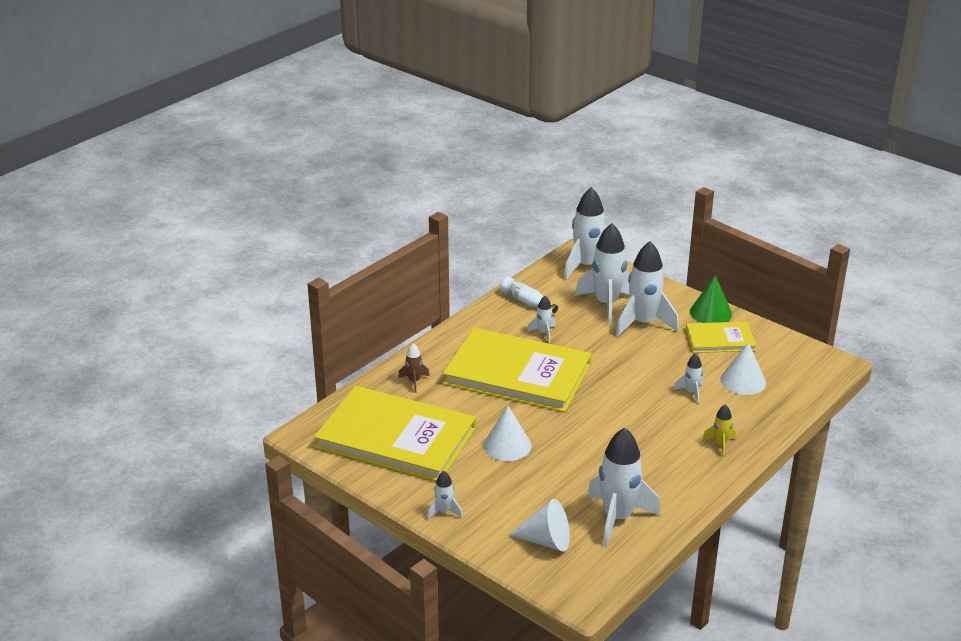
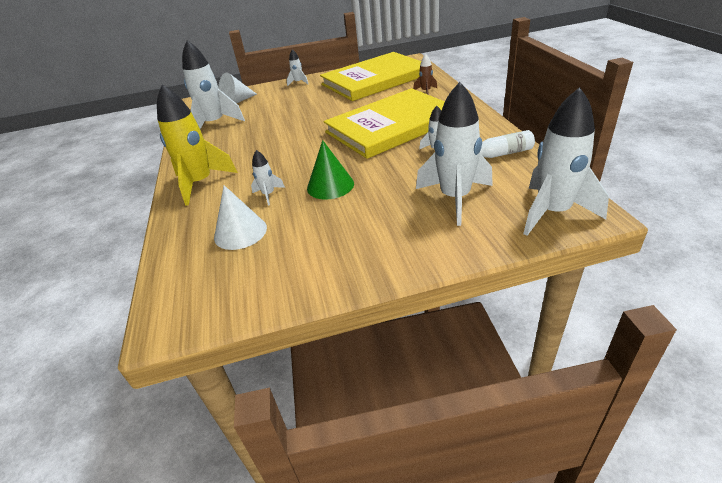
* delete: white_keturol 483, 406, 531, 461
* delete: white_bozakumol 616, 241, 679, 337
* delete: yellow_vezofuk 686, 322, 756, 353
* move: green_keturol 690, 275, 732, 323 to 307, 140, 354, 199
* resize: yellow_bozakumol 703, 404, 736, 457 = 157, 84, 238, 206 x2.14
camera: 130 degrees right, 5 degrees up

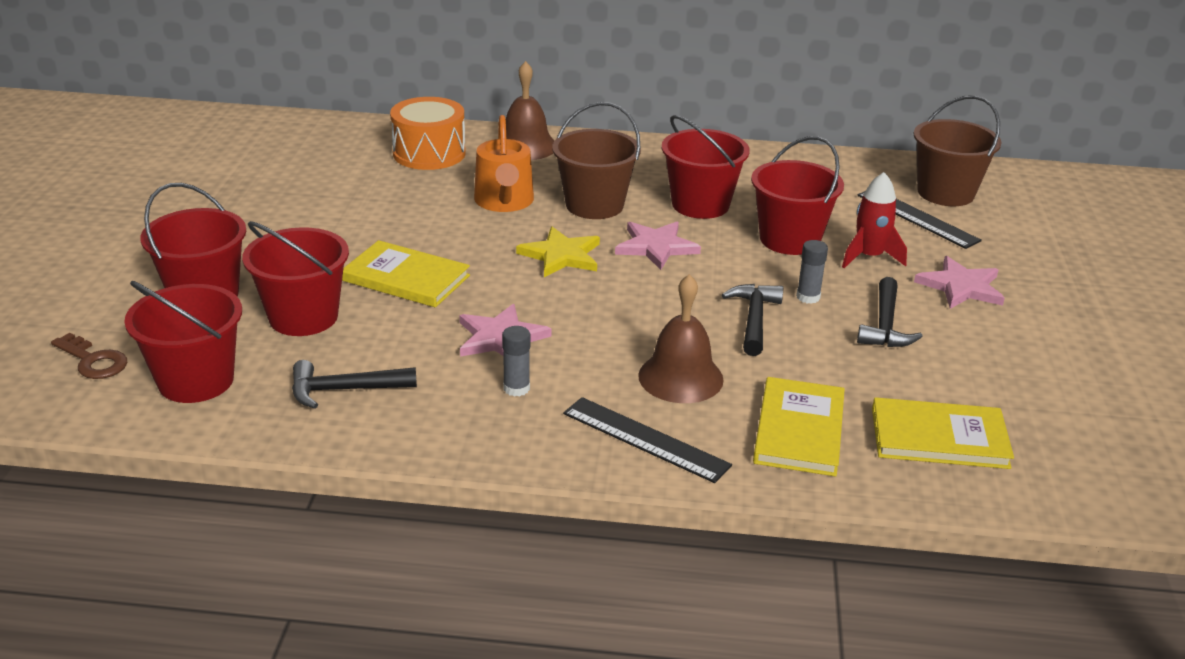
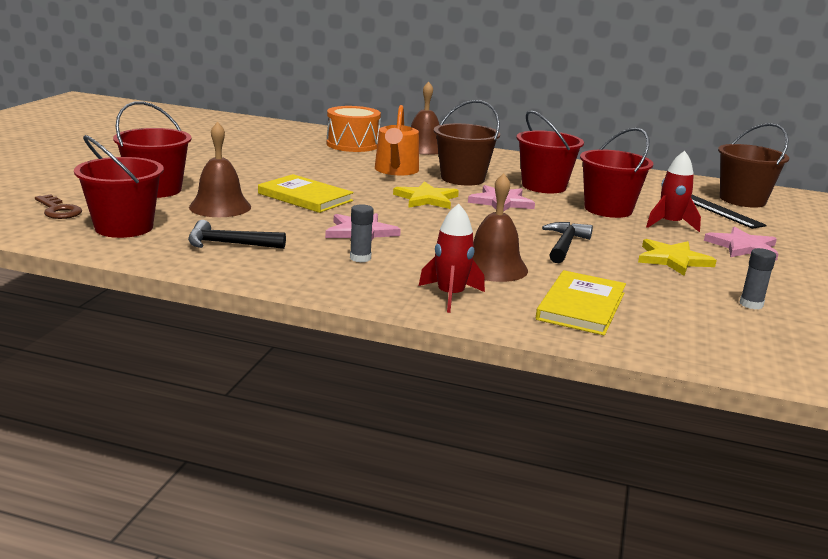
* replace: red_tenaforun 242, 221, 349, 336 to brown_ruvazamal 189, 122, 251, 217
* replace: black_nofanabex 563, 397, 732, 483 to red_bozakumol 419, 203, 485, 313
* move: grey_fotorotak 796, 240, 828, 304 to 740, 248, 776, 309
* replace: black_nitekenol 857, 277, 923, 347 to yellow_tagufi 638, 239, 717, 276
* delete: yellow_vezofuk 872, 397, 1014, 469
camera: 10 degrees right, 10 degrees down

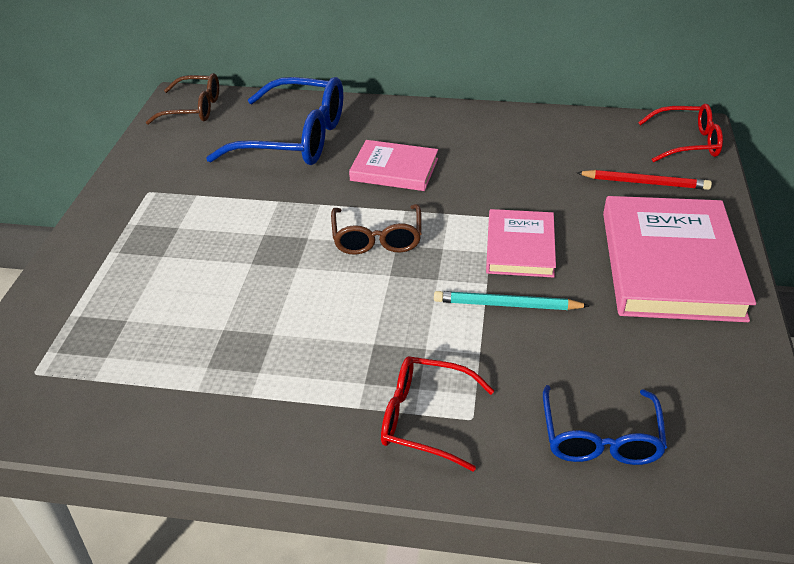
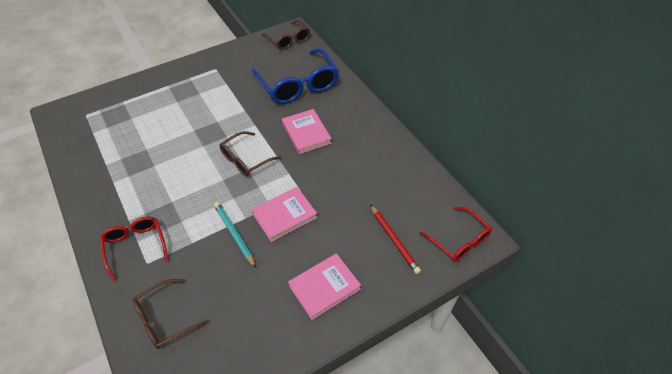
* recolor: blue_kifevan 543, 385, 667, 465 to brown_kifevan 132, 279, 208, 349
* resize: pink_vezofuk 603, 196, 756, 322 = 288, 253, 361, 320 x0.56
camera: 50 degrees right, 10 degrees up

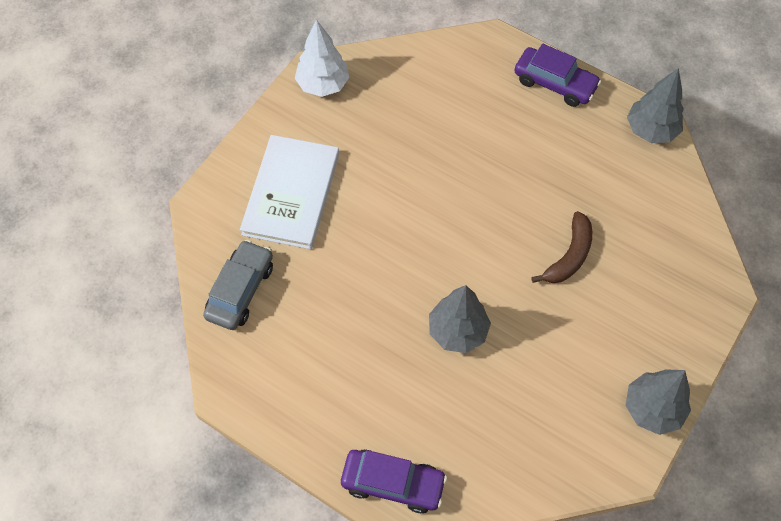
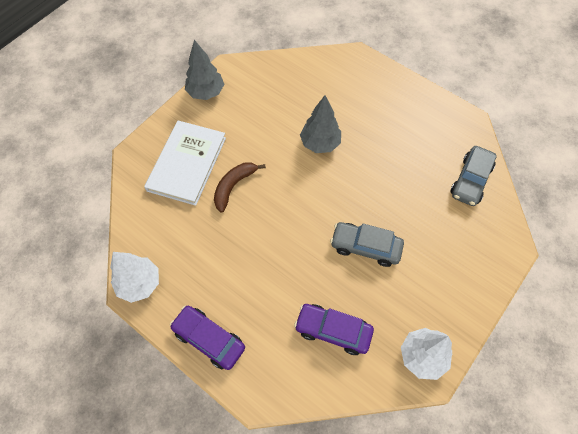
* move: white_vezofuk 240, 135, 339, 249 to 144, 120, 226, 206
* move: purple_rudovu 341, 450, 447, 513 to 294, 304, 374, 355
* recolor: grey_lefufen 627, 68, 684, 143 to white_lefufen 110, 252, 159, 303
* insert: grey_rudovu 330, 222, 404, 267
camera: 175 degrees left, 0 degrees up

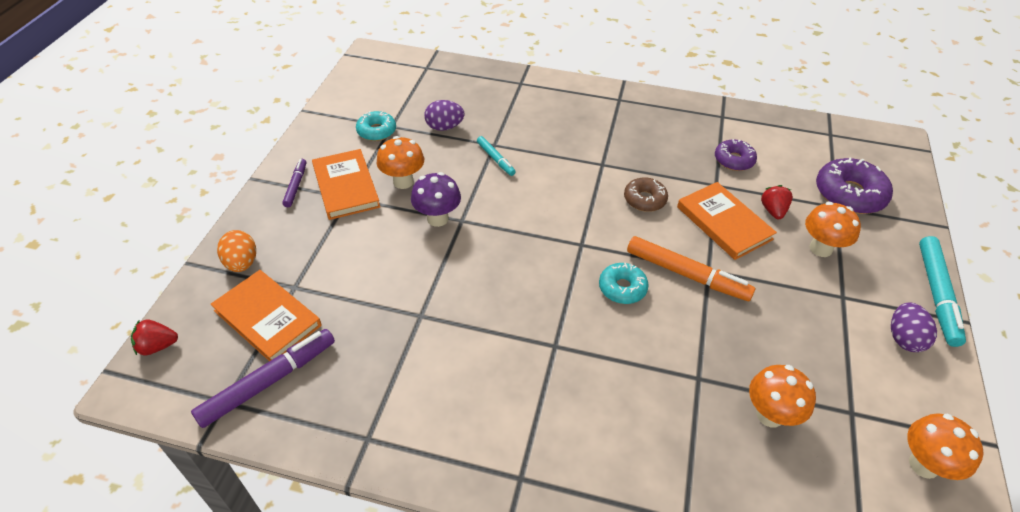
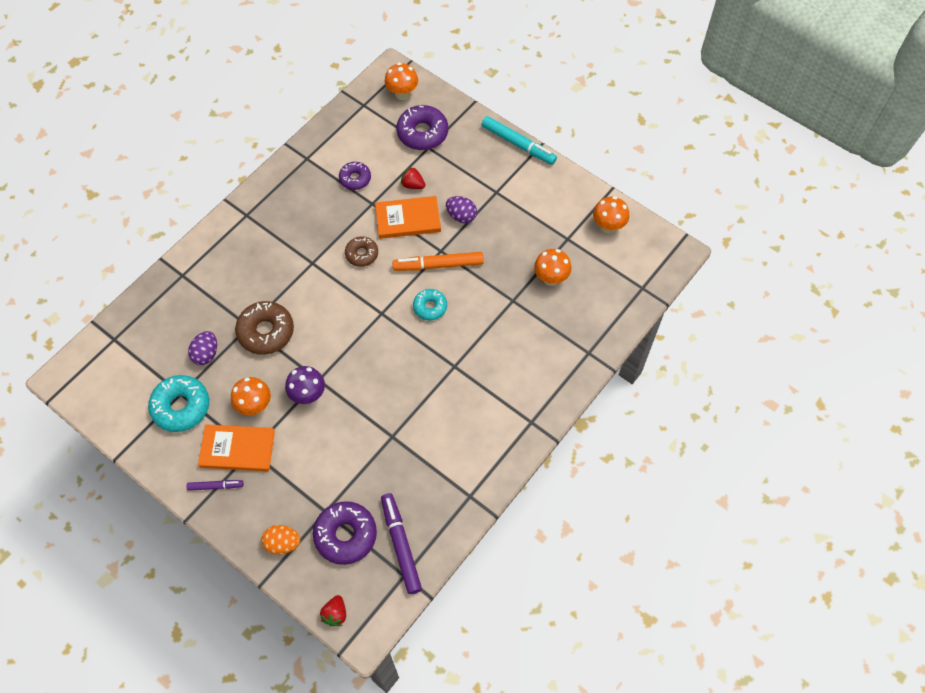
* replace: orange_vezofuk 211, 270, 322, 361 to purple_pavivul 313, 501, 377, 565
* rotate: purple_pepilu 282, 159, 306, 207 = 186, 480, 243, 491 150 degrees clockwise
* resize: turquoise_pavivul 356, 111, 396, 141 = 148, 375, 209, 432 x1.65
* replace: turquoise_pepilu 477, 136, 516, 176 to brown_pavivul 235, 301, 294, 355
* rotate: orange_pepilu 627, 236, 755, 301 = 392, 252, 484, 271 150 degrees counterclockwise
* move: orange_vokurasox 805, 202, 861, 257 to 384, 63, 418, 100
* move: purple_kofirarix 891, 303, 937, 352 to 446, 196, 477, 223
camera: 65 degrees left, 15 degrees up

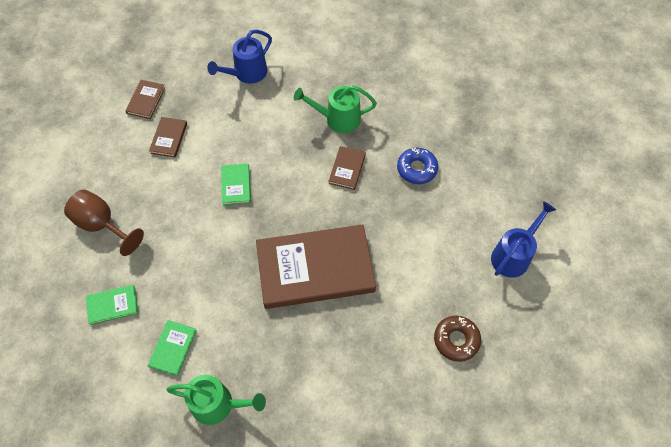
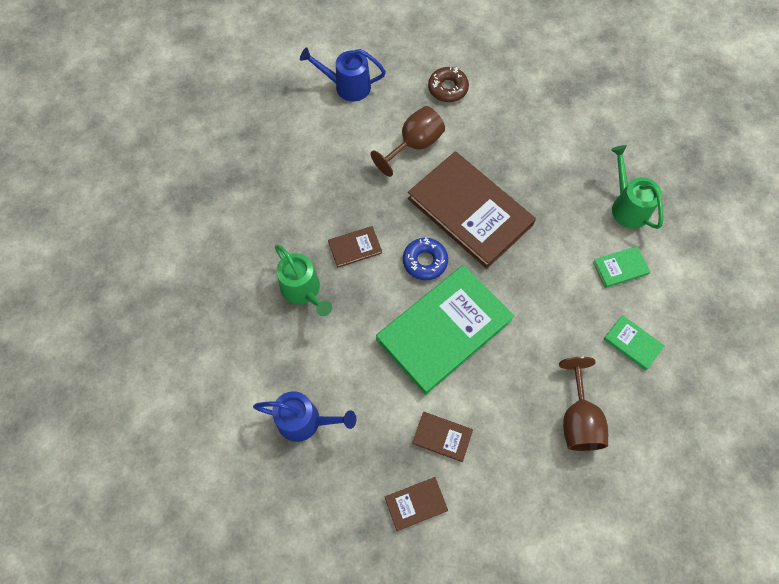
* rotate: brown_vezofuk 149, 117, 187, 158 = 412, 412, 473, 462 45 degrees clockwise
* resize: green_vezofuk 221, 163, 251, 205 = 376, 265, 514, 395 x2.37
* move: blue_pavivul 397, 148, 438, 184 to 403, 237, 448, 280
* insert: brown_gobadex 370, 106, 445, 177
camera: 125 degrees left, 5 degrees up

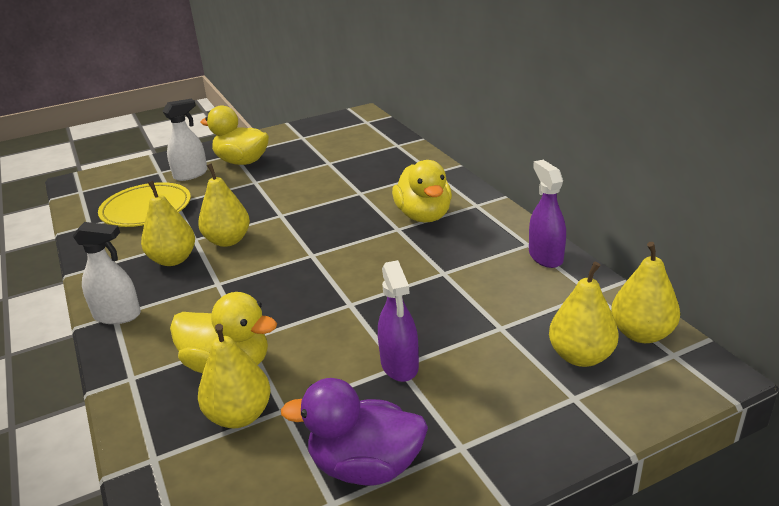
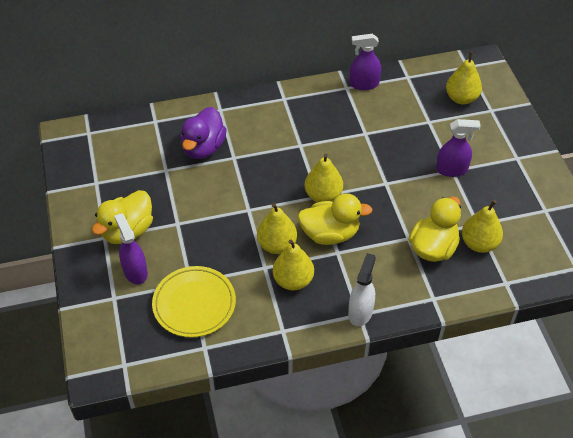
* recolor: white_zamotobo 163, 99, 207, 181 to purple_zamotobo 114, 213, 148, 284
* move: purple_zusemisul 281, 378, 428, 485 to 180, 107, 227, 159
* move: yellow_zusemisul 392, 160, 452, 222 to 298, 194, 373, 245
* move: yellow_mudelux 611, 242, 680, 343 to 305, 154, 343, 202
camera: 80 degrees left, 20 degrees up

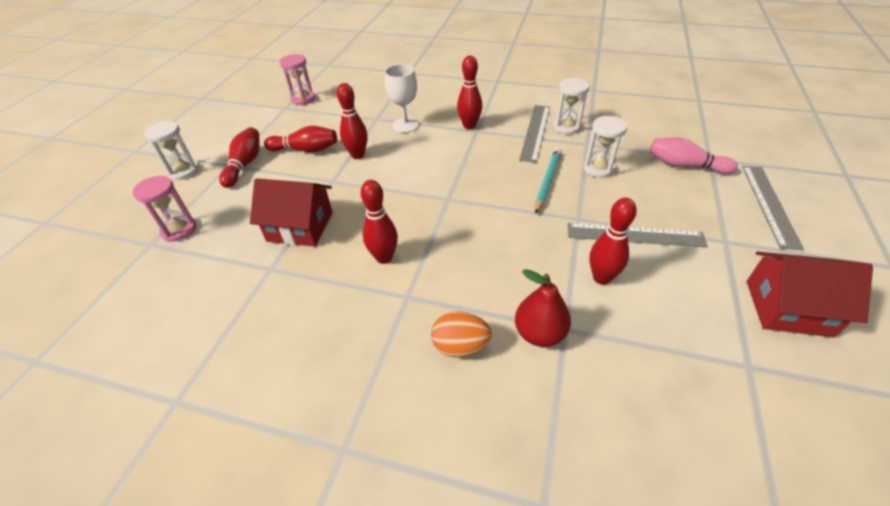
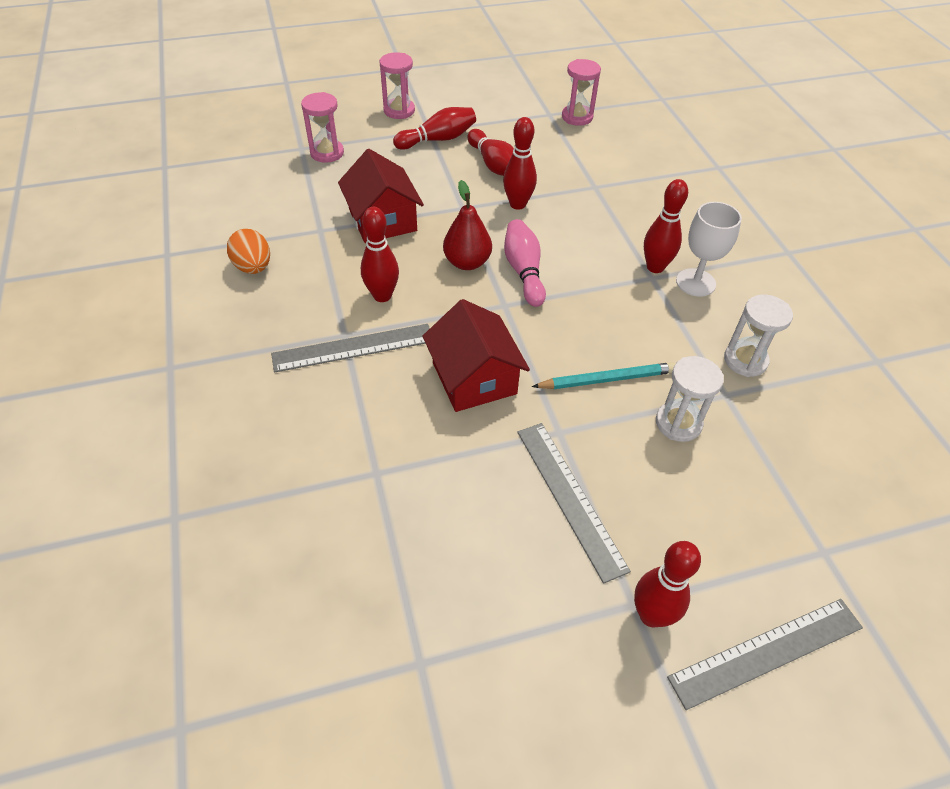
* recolor: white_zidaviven 145, 121, 199, 180 to pink_zidaviven 380, 52, 415, 119
* move: white_gobadex 385, 64, 419, 133 to 676, 202, 742, 297
* move: orange_kofirarix 431, 311, 492, 357 to 227, 229, 270, 274
* move: red_mudelux 515, 269, 571, 347 to 443, 180, 492, 270
* move: grey_nofanabex 519, 105, 550, 163 to 271, 324, 430, 373
* move: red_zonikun 589, 198, 637, 285 to 634, 541, 701, 627
* move: pink_zonikun 650, 137, 738, 174 to 504, 219, 546, 307
* move: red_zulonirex 747, 251, 873, 337 to 423, 299, 530, 412
camera: 55 degrees right, 5 degrees up

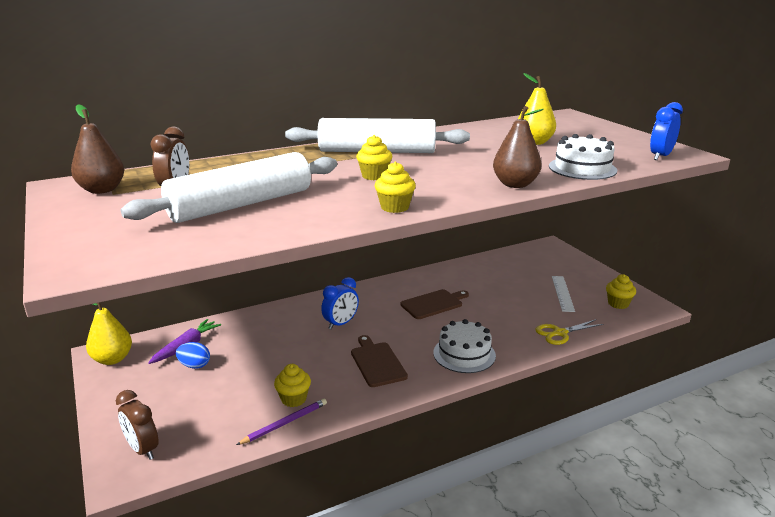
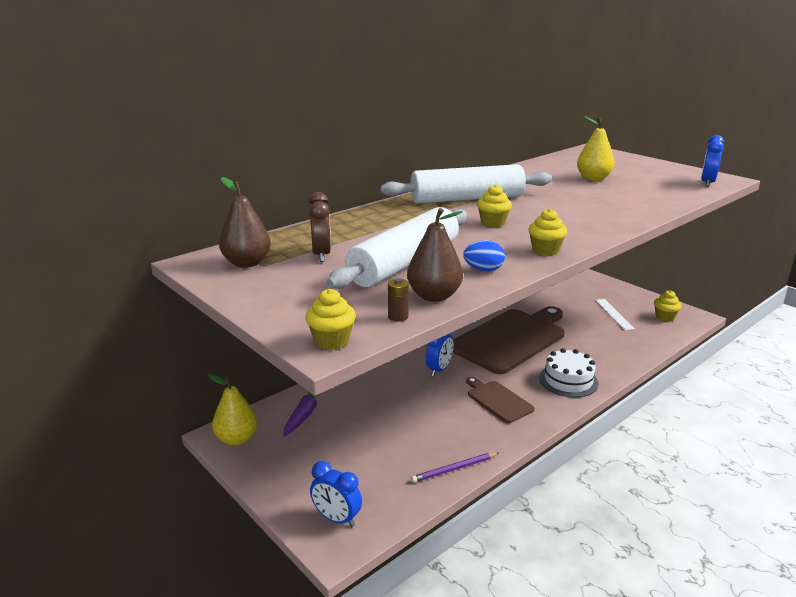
* recolor: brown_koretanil 116, 390, 159, 460 to blue_koretanil 310, 461, 362, 527
* move: blue_kofirarix 176, 342, 210, 369 to 463, 240, 505, 271
* rotate: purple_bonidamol 236, 398, 327, 445 = 411, 452, 499, 483 150 degrees counterclockwise
* move: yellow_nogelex 274, 364, 311, 407 to 305, 289, 356, 350
* resize: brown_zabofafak 400, 289, 469, 319 = 453, 306, 565, 374 x2.09
* move: brown_mudelux 493, 106, 544, 188 to 407, 208, 463, 302
* delete: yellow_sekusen 535, 319, 604, 345
* delete: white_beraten 549, 134, 617, 180
* insert: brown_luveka 388, 278, 409, 322
camera: 15 degrees left, 0 degrees up

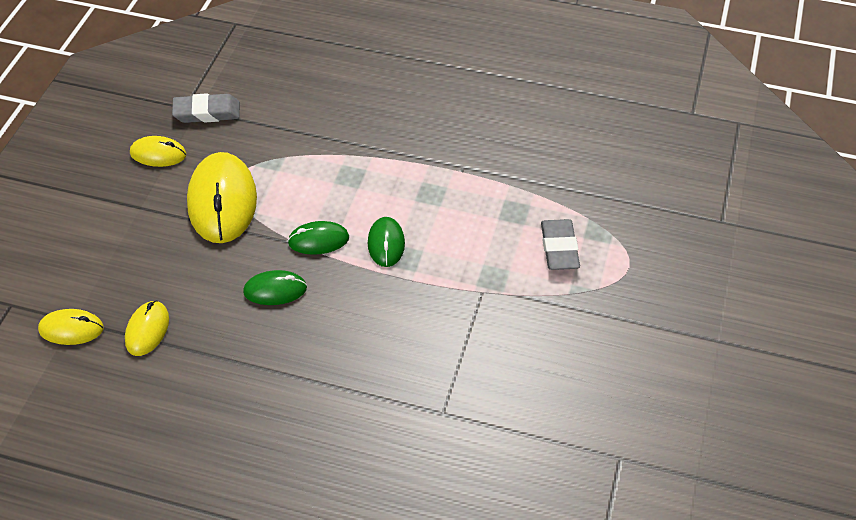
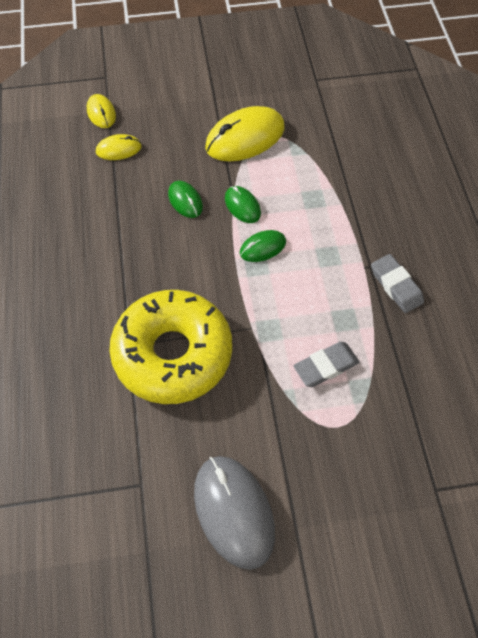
* delete: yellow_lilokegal 130, 136, 186, 167
* move: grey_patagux 172, 93, 240, 123 to 371, 254, 424, 313
* insert: yellow_pavivul 109, 290, 232, 404
* insert: grey_lilokegal 194, 456, 275, 570
camera: 65 degrees right, 10 degrees up

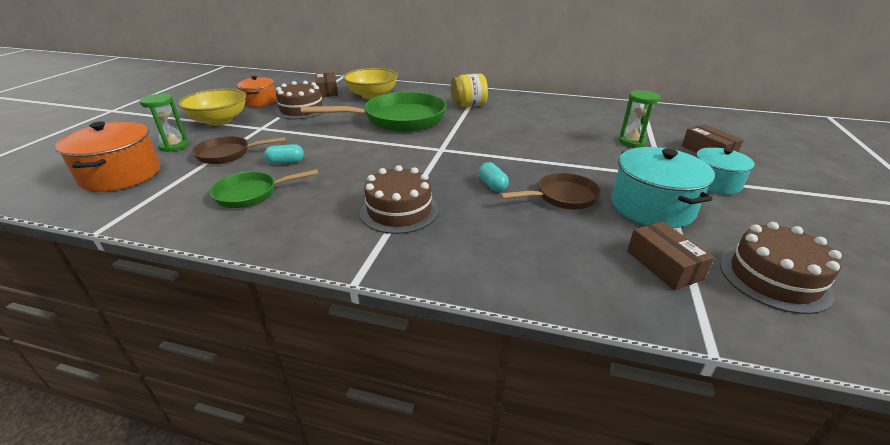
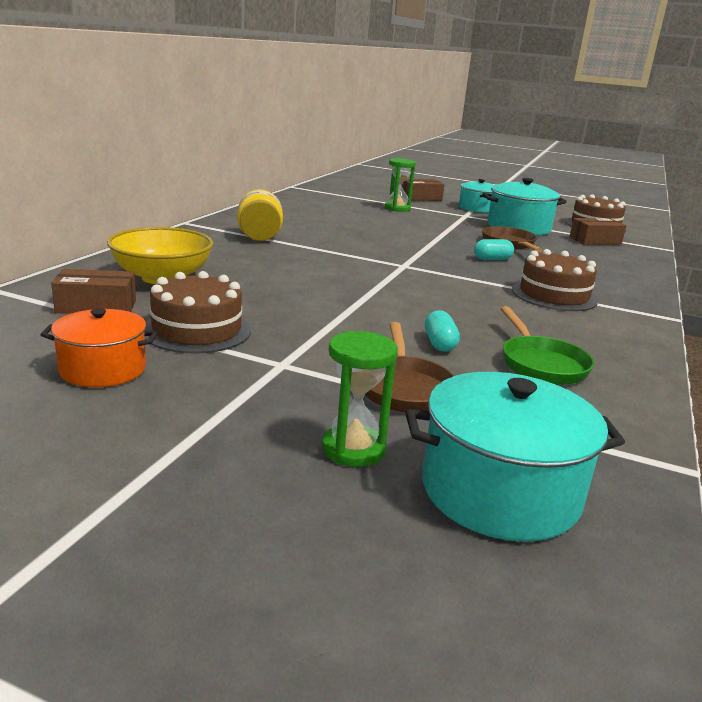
* recolor: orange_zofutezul 55, 122, 160, 192 to turquoise_zofutezul 405, 372, 625, 542
* delete: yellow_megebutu 178, 89, 246, 126
* delete: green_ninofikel 301, 92, 447, 132
camera: 85 degrees left, 10 degrees down

